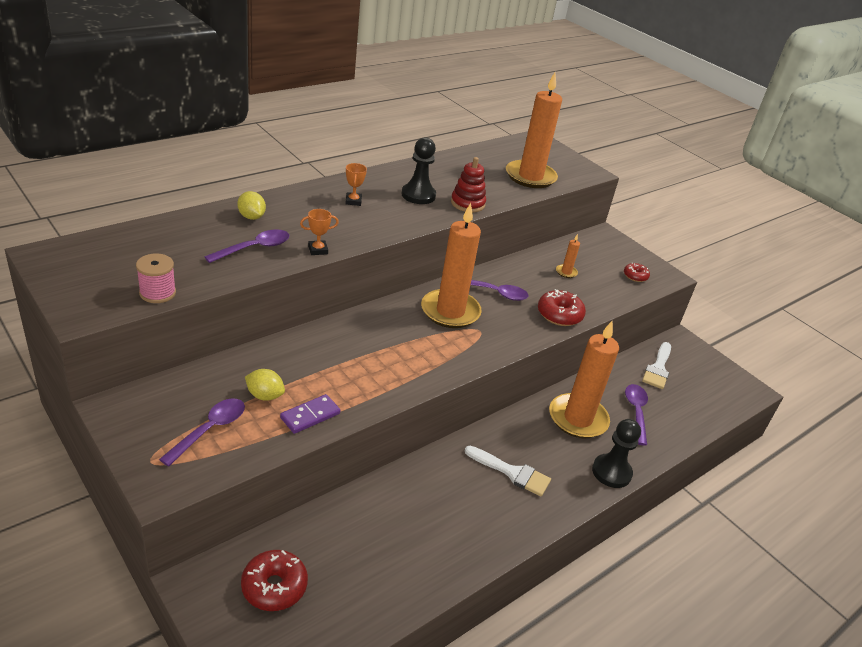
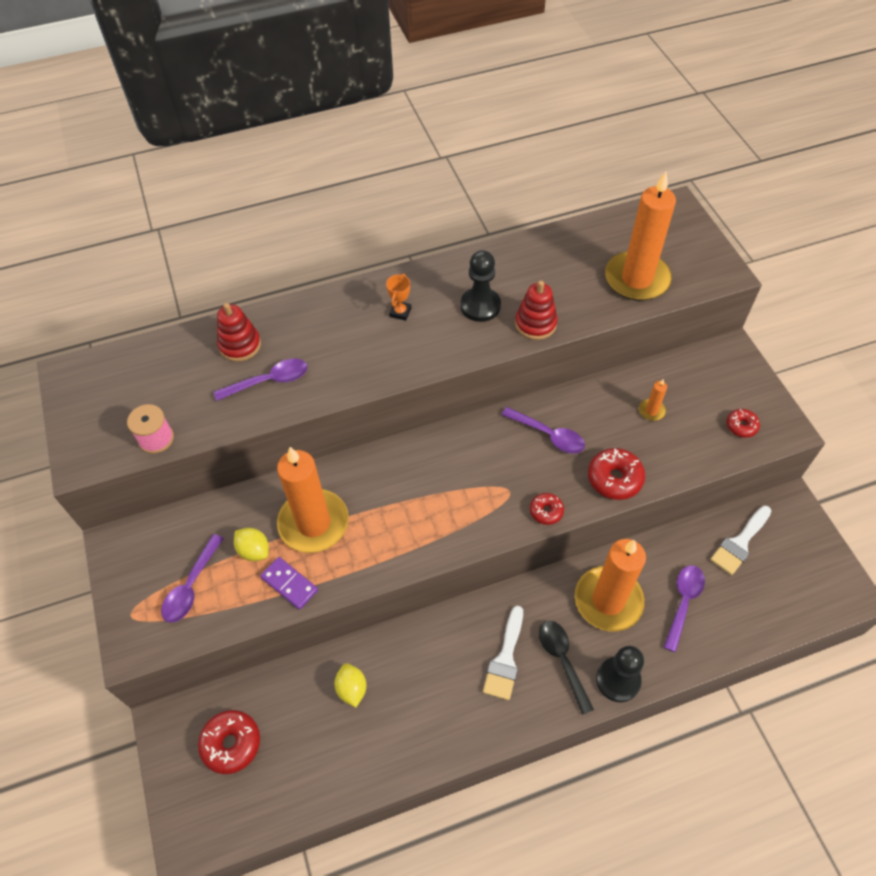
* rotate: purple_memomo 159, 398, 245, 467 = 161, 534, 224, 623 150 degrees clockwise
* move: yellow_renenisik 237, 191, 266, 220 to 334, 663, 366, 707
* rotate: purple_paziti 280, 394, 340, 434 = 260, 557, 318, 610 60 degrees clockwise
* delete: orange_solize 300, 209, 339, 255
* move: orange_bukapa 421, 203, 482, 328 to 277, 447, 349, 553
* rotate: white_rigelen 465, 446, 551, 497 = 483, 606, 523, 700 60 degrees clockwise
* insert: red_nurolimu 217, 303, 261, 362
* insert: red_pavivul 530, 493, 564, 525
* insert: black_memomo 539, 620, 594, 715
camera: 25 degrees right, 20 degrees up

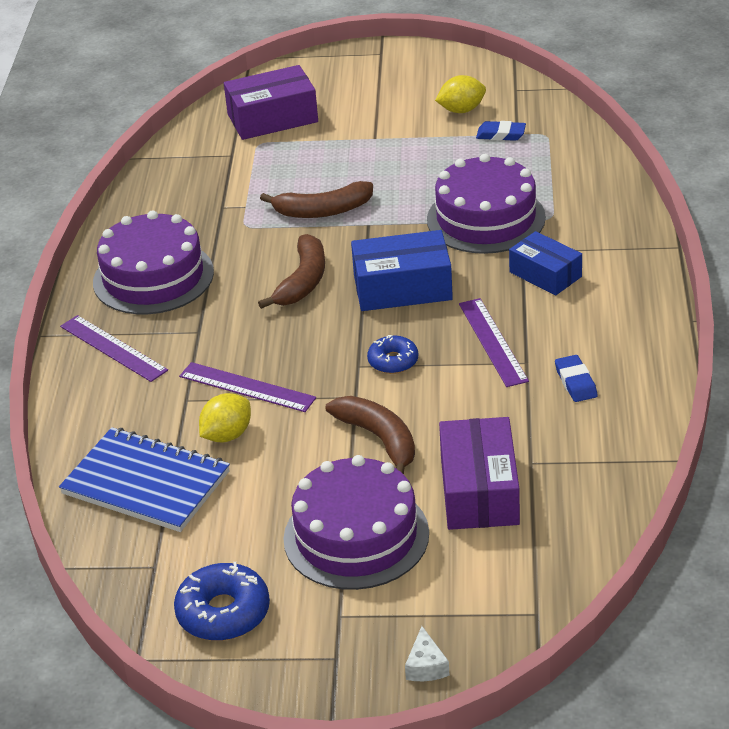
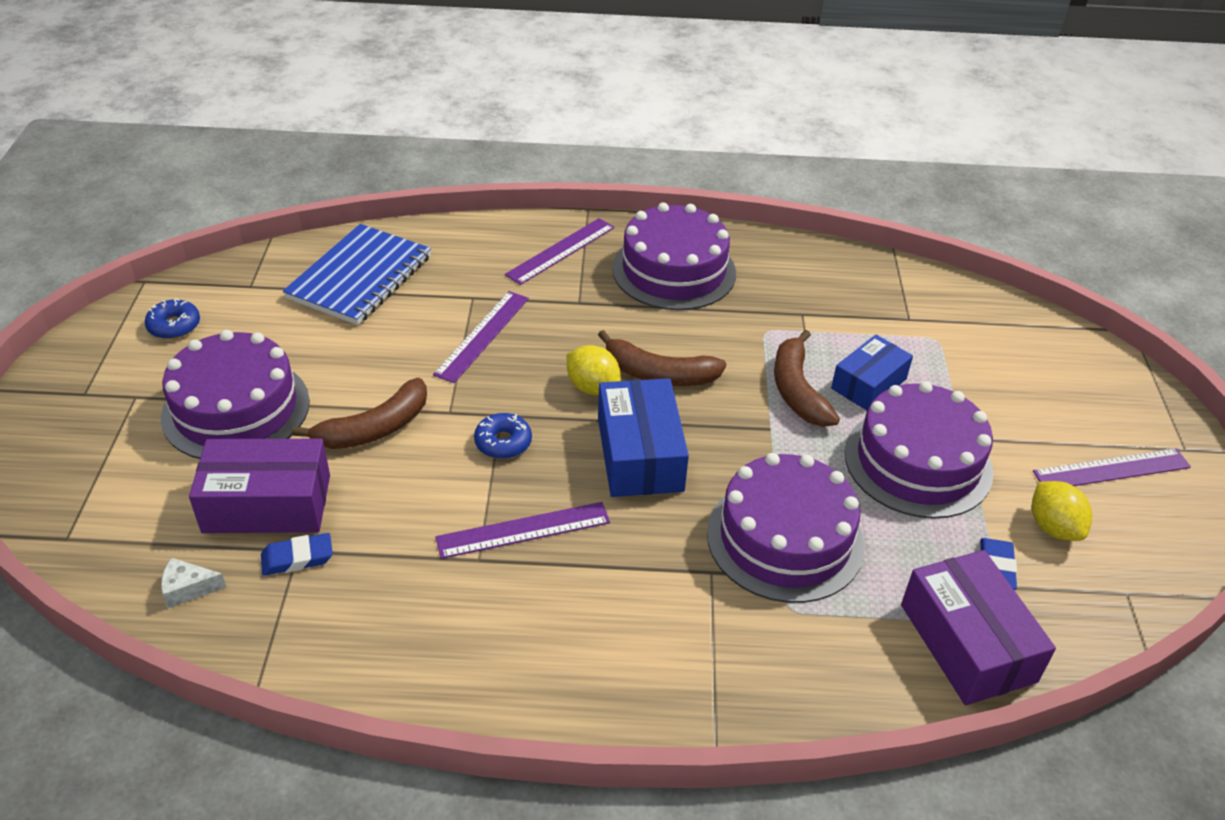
* resize: blue_pavivul 174, 562, 270, 641 = 145, 298, 200, 339 x0.63
* move: yellow_renenisik 199, 393, 251, 443 to 567, 345, 621, 395
* move: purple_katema 224, 65, 318, 140 to 901, 550, 1056, 705
* move: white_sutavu 405, 626, 450, 681 to 161, 558, 226, 608
* move: blue_katema 509, 231, 582, 295 to 831, 335, 913, 410
* move: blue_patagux 555, 355, 597, 402 to 261, 533, 333, 576
* insert: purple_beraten 845, 381, 993, 519
* insert: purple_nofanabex 1033, 448, 1191, 486
camera: 85 degrees right, 5 degrees up

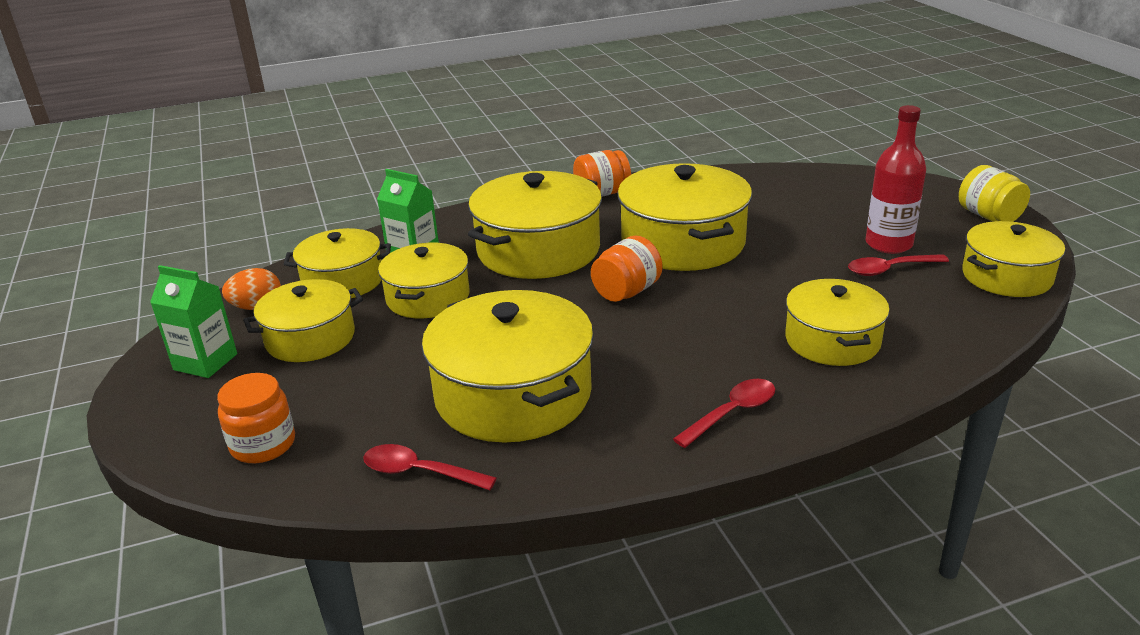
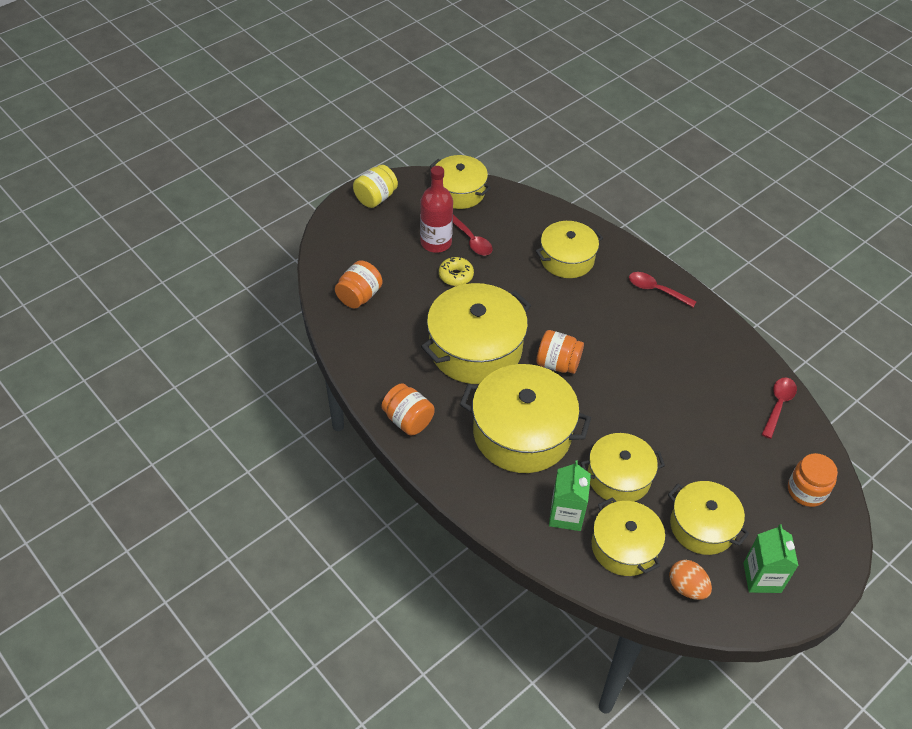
* rotate: red_memomo 363, 444, 497, 490 = 761, 378, 797, 439 150 degrees counterclockwise
* delete: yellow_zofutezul 422, 290, 594, 443
* insert: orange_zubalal 335, 260, 383, 308
* insert: yellow_pavivul 439, 257, 474, 286
camera: 115 degrees left, 20 degrees up

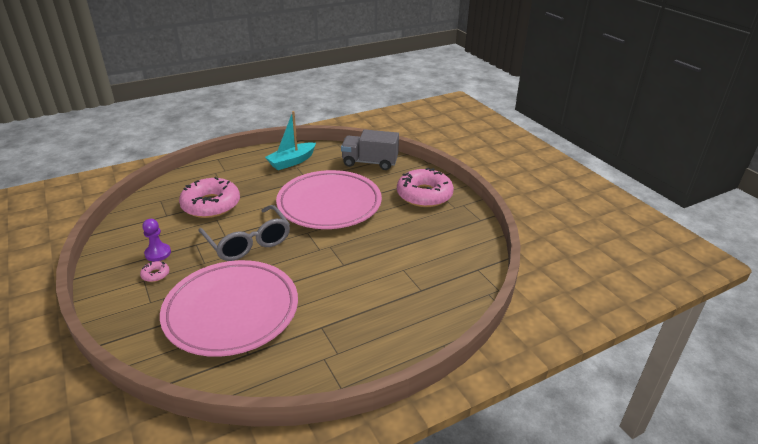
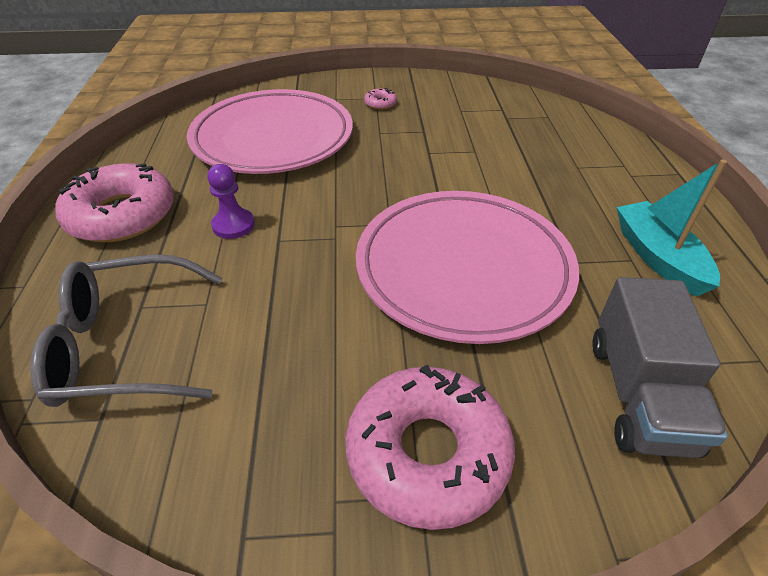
* move: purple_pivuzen 142, 219, 171, 261 to 207, 164, 255, 239
* move: pink_pavivul 179, 177, 240, 218 to 55, 163, 174, 242
* move: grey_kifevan 198, 205, 290, 261 to 30, 255, 223, 407
* rotate: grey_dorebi 341, 129, 399, 170 = 592, 277, 728, 458 150 degrees clockwise
camera: 115 degrees right, 10 degrees up

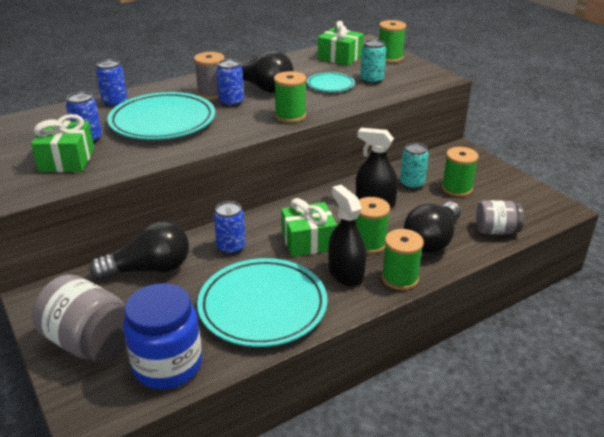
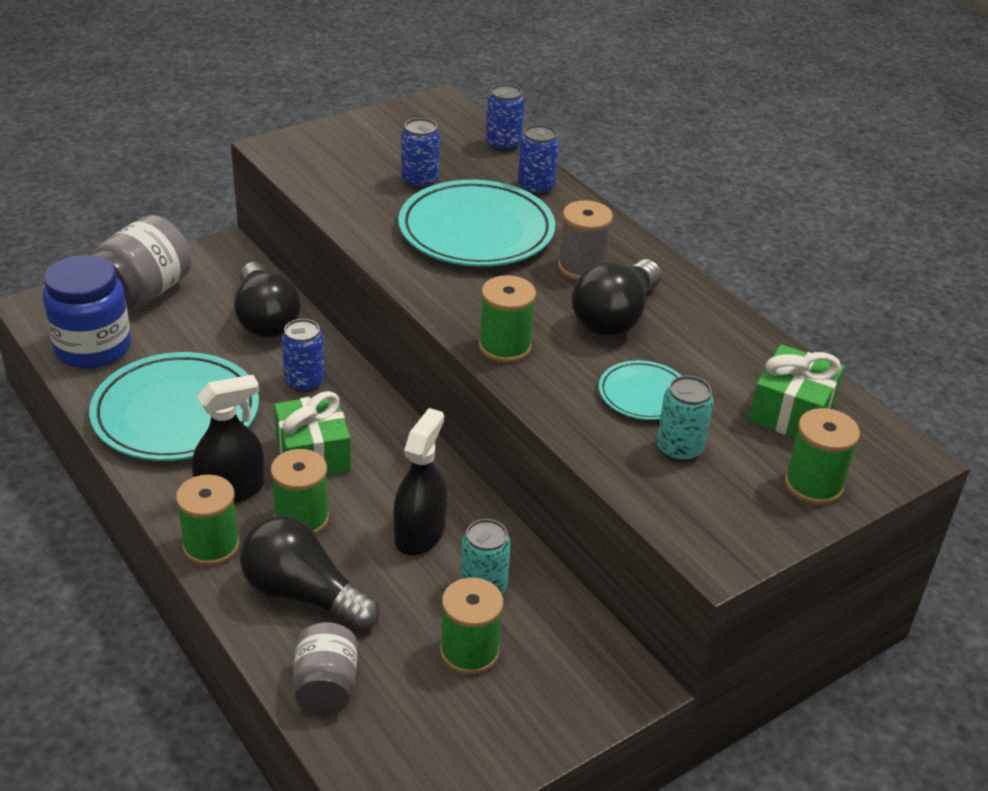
* delete: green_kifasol 31, 114, 94, 172
* move: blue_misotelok 216, 59, 244, 107 to 486, 84, 524, 152
camera: 85 degrees right, 5 degrees up

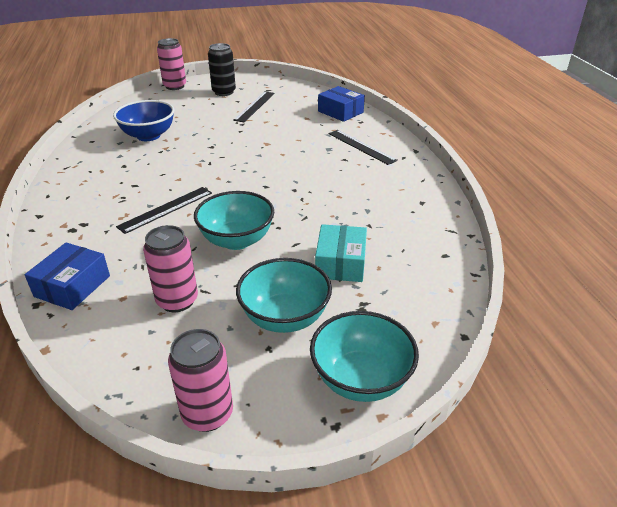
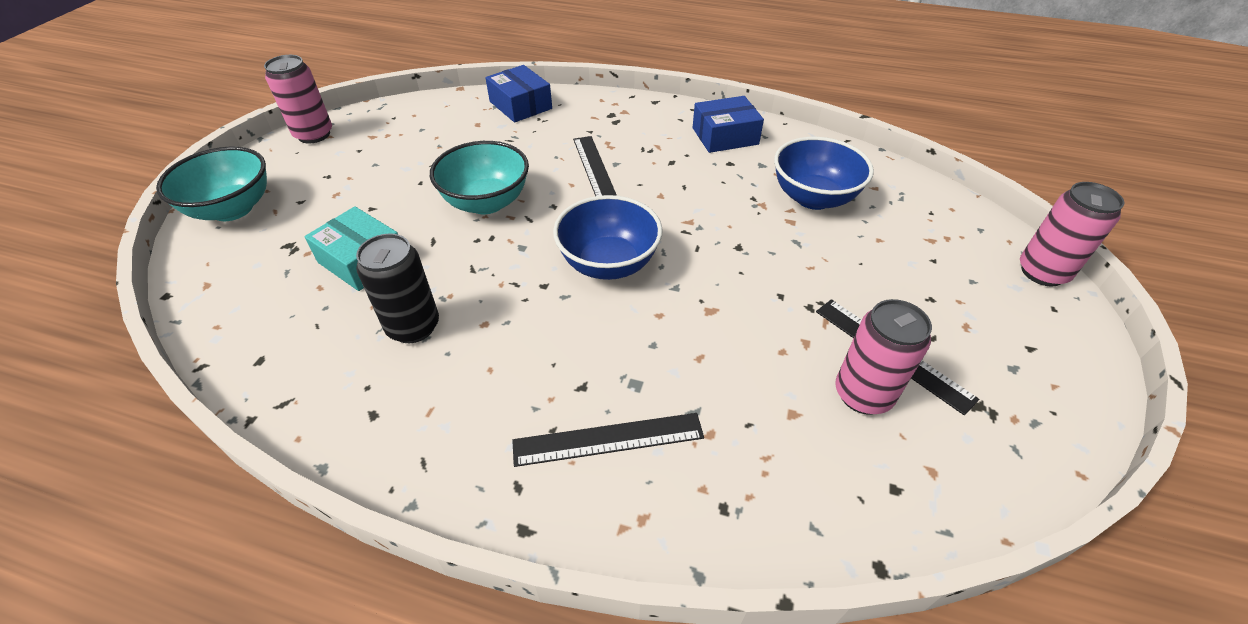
* move: pink_misotelok 143, 225, 198, 312 to 835, 299, 932, 415
* move: black_misotelok 208, 43, 236, 96 to 356, 233, 439, 343
* delete: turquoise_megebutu 236, 258, 332, 333
* move: blue_katema 318, 86, 365, 122 to 692, 96, 764, 153
* insert: blue_megebutu 553, 195, 663, 280
camera: 120 degrees right, 10 degrees up

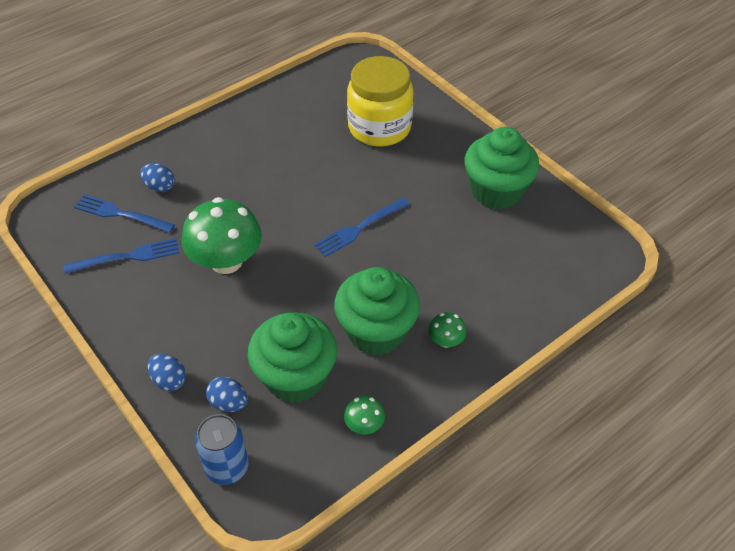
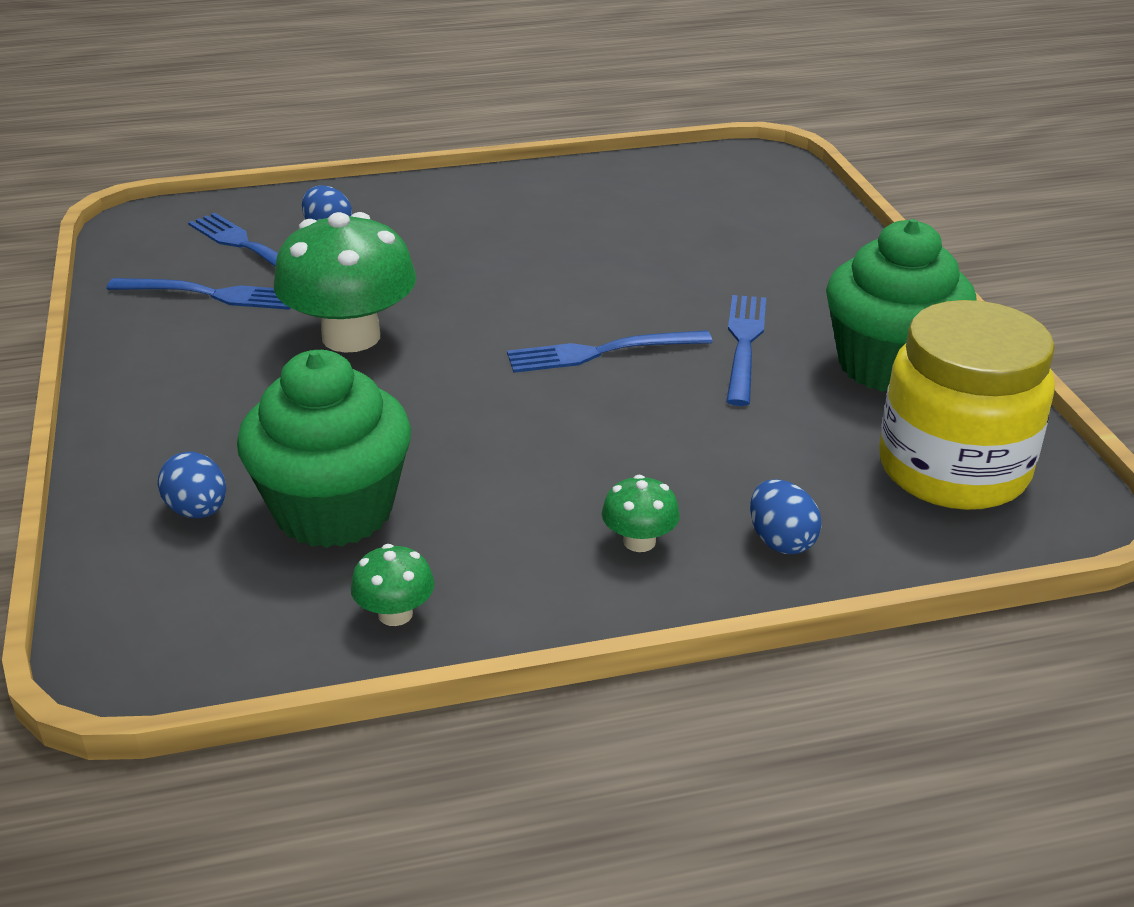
* move: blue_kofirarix 147, 354, 186, 391 to 750, 479, 822, 554
* delete: blue_misotelok 195, 414, 248, 485
* delete: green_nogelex 334, 267, 420, 355
* move: yellow_zubalal 347, 56, 414, 147 to 879, 300, 1055, 510
* insert: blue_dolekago 726, 295, 766, 406
camera: 25 degrees right, 15 degrees down

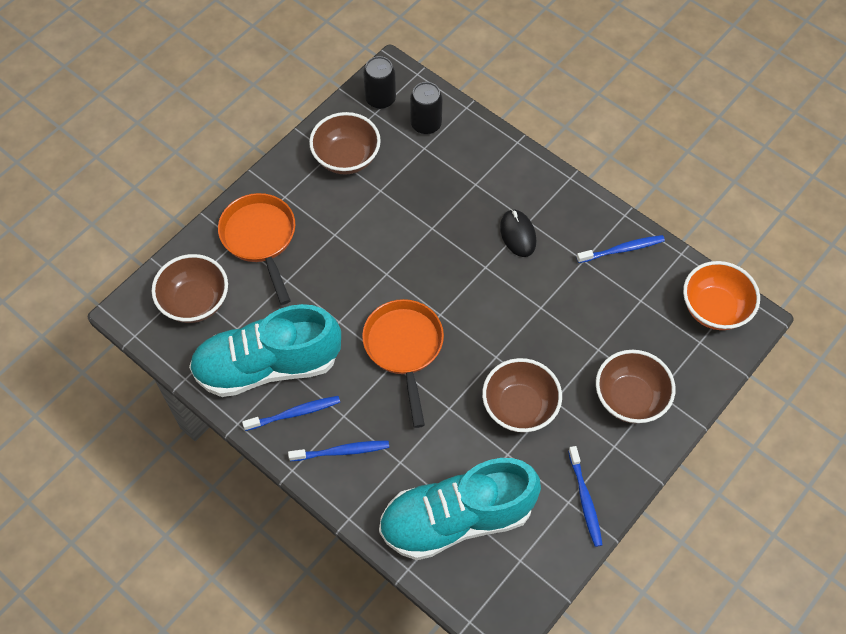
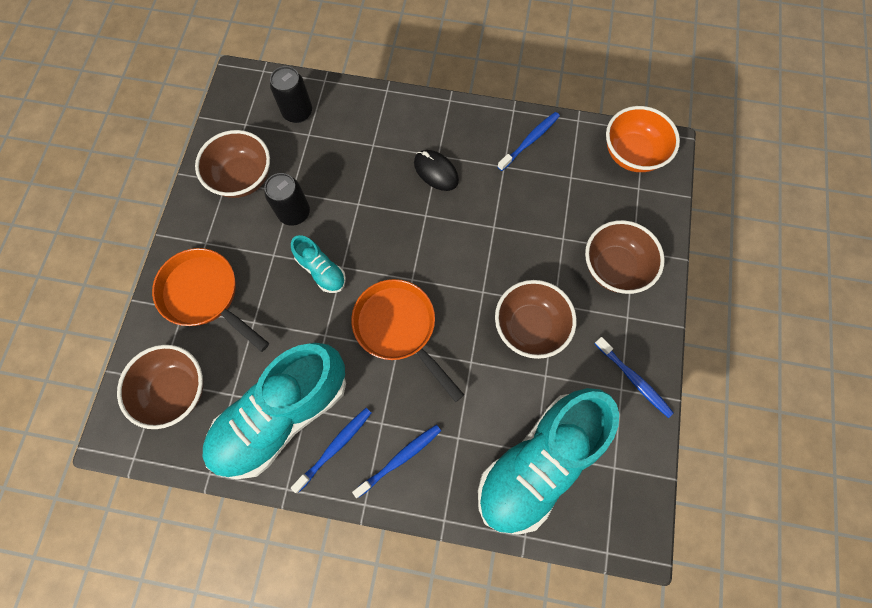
* move: black_misotelok 363, 56, 396, 109 to 264, 173, 310, 226
* insert: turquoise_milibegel 291, 235, 346, 293
camera: 30 degrees left, 10 degrees up

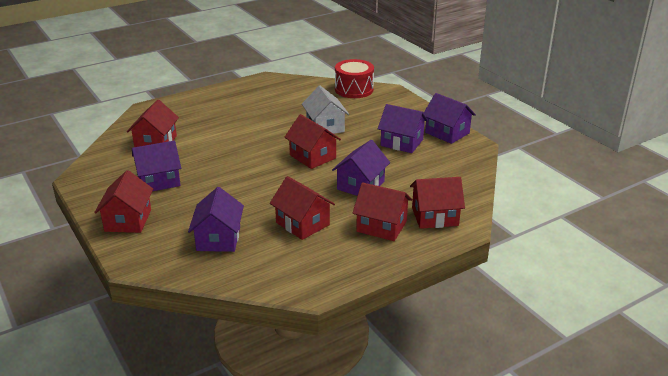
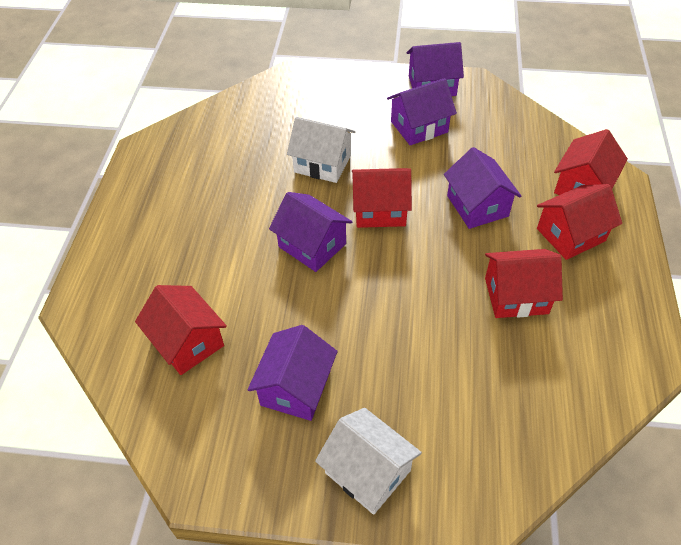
* recolor: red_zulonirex 94, 170, 153, 233 to white_zulonirex 315, 408, 422, 515
* move: purple_zulonirex 188, 187, 244, 252 to 269, 192, 352, 272
* delete: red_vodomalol 335, 59, 374, 98
camera: 50 degrees left, 20 degrees up

